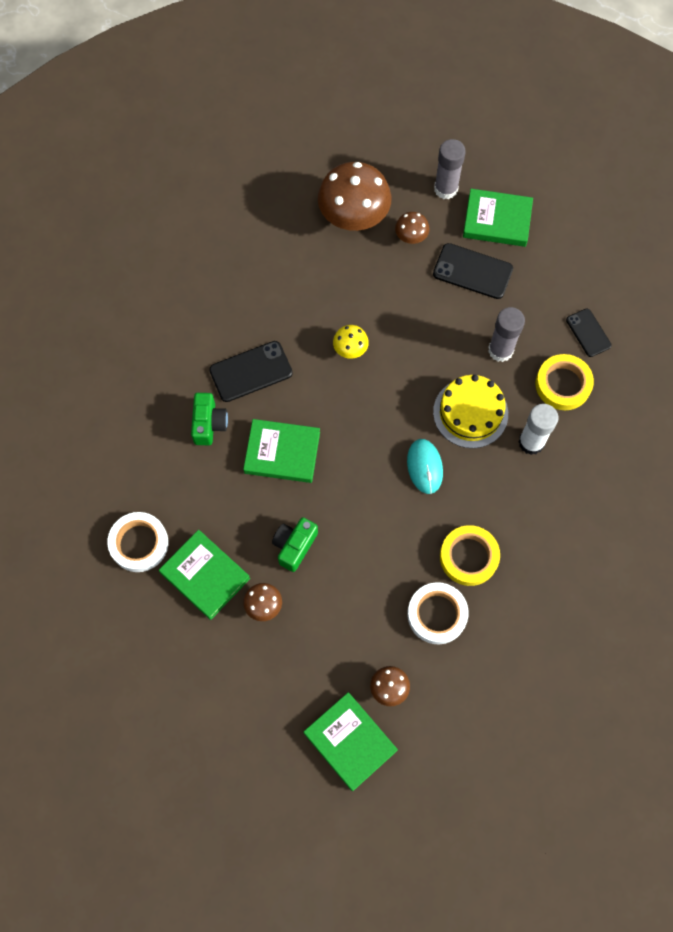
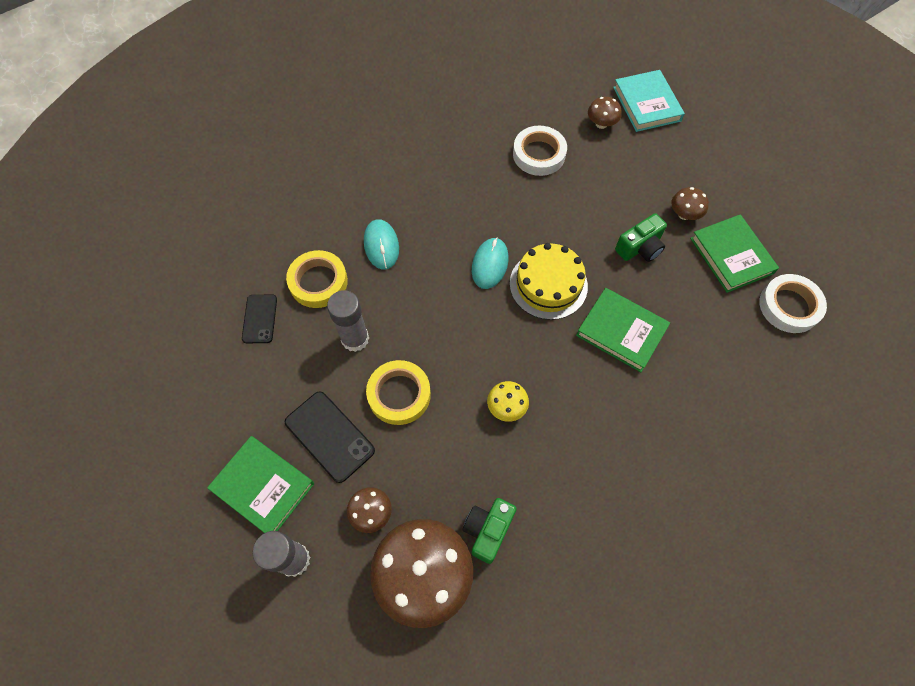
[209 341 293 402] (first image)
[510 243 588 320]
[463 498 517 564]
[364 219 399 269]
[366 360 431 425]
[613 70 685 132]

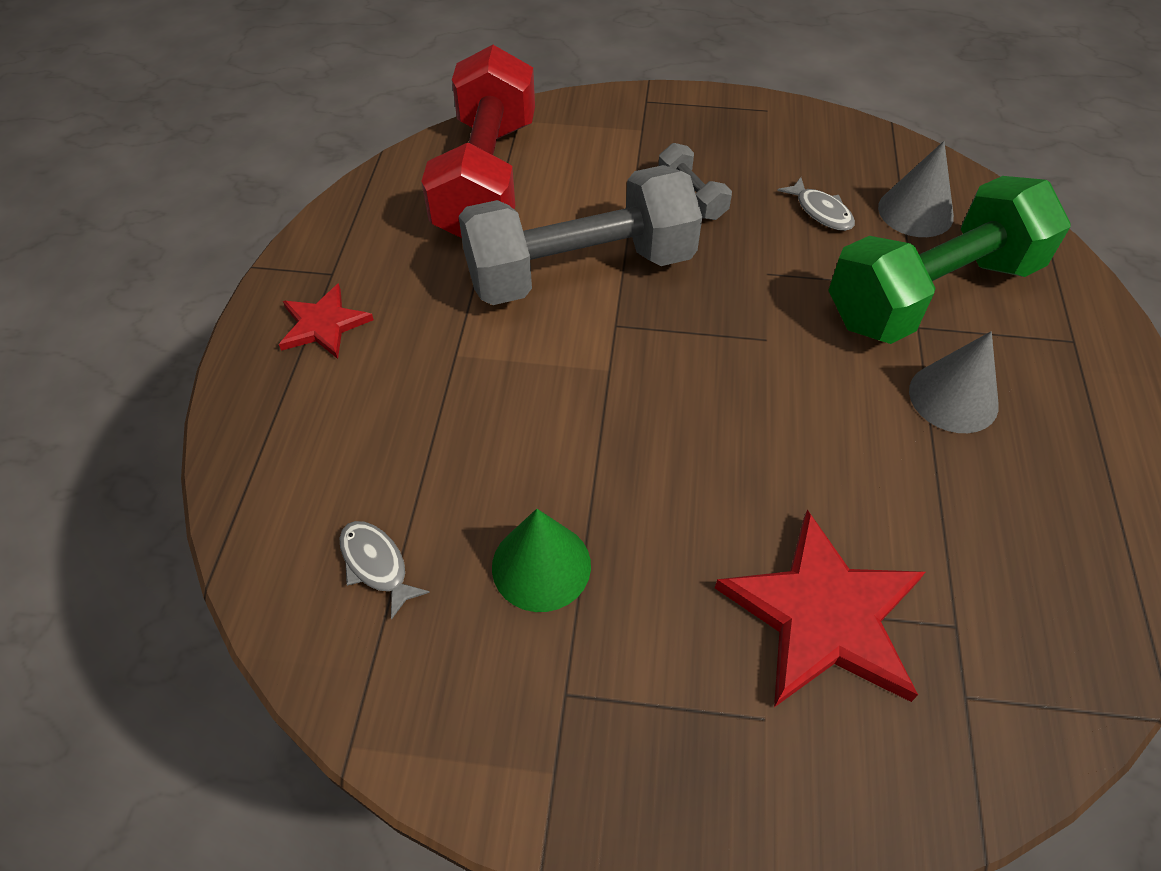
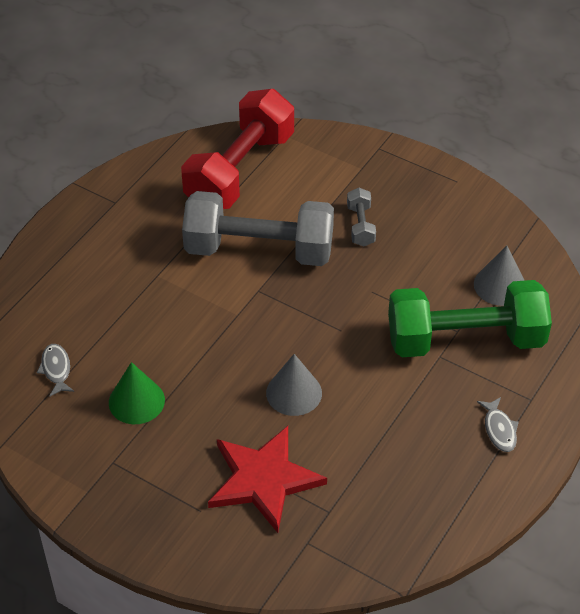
[477 397 519 452]
[279 283 374 359] (first image)
[266 354 322 416]

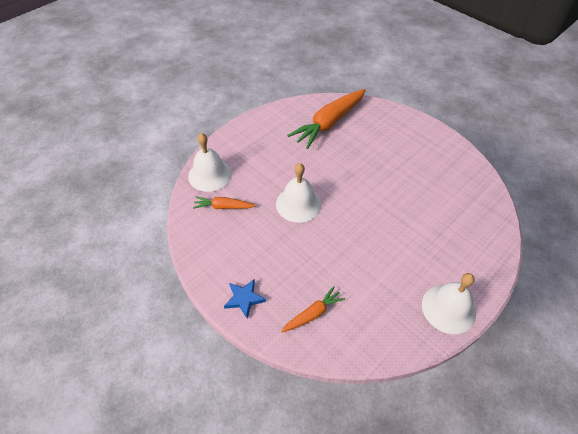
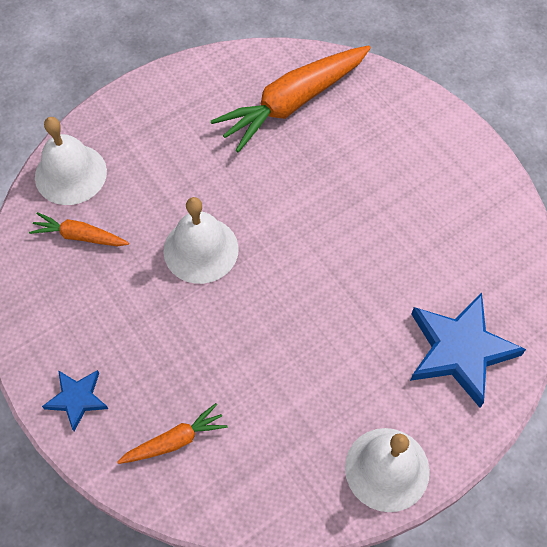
[410 293 526 408]

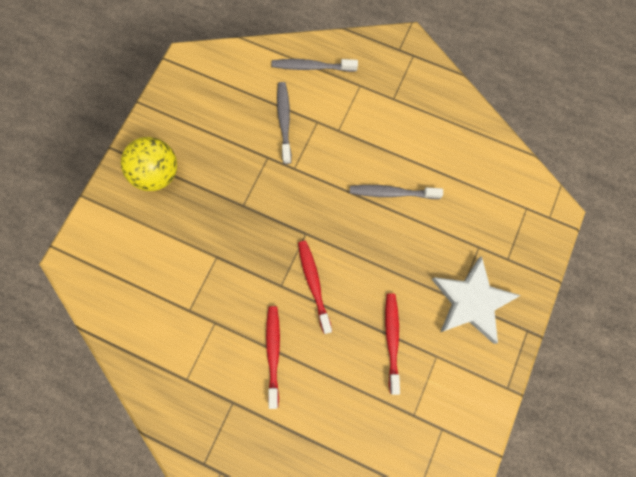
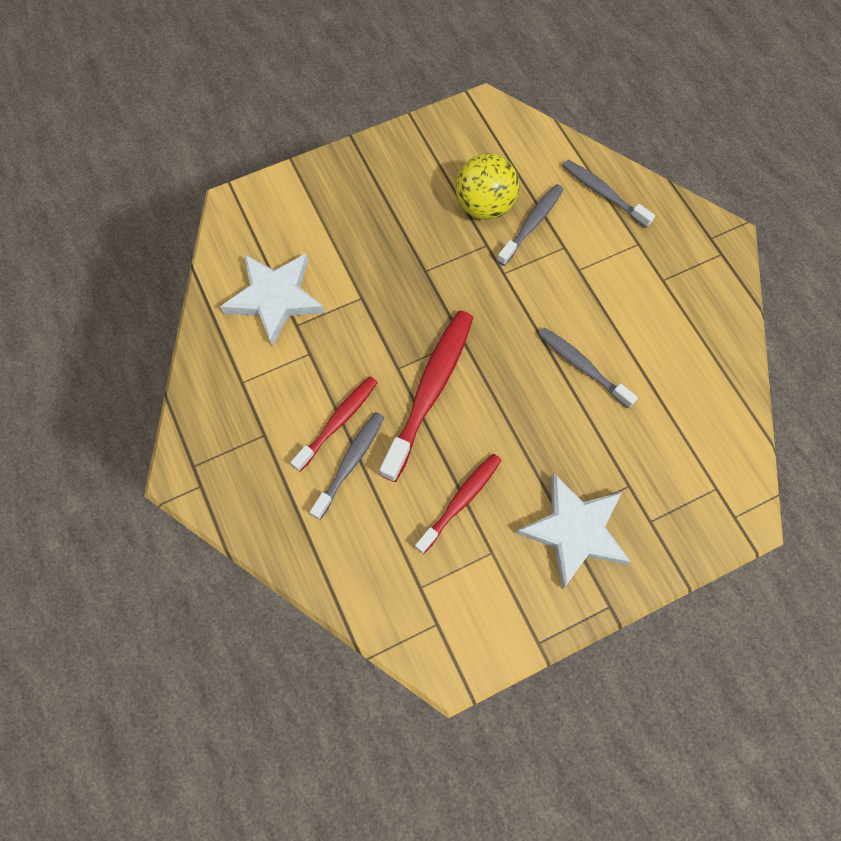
[456 153 519 220]
[380 310 473 482]
[220 254 325 347]
[310 412 384 520]

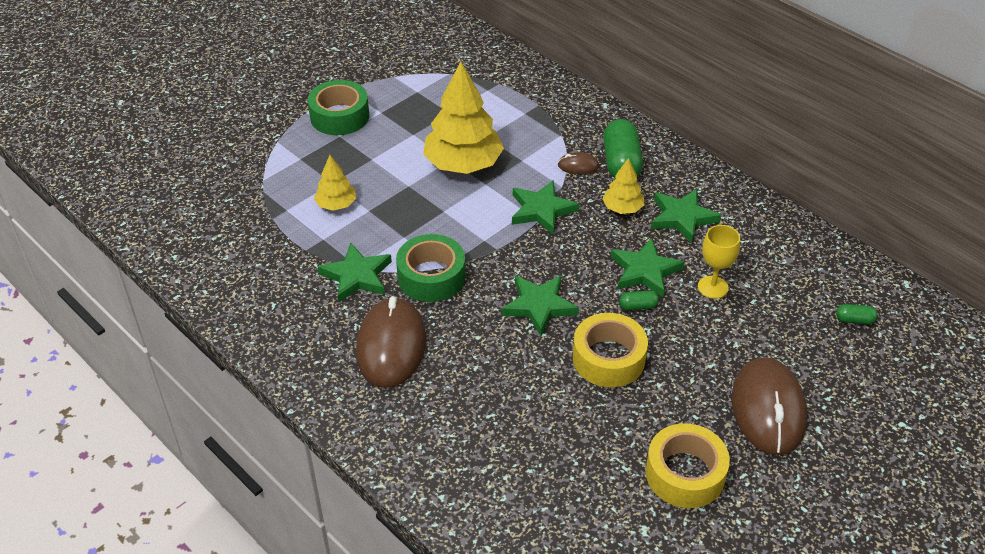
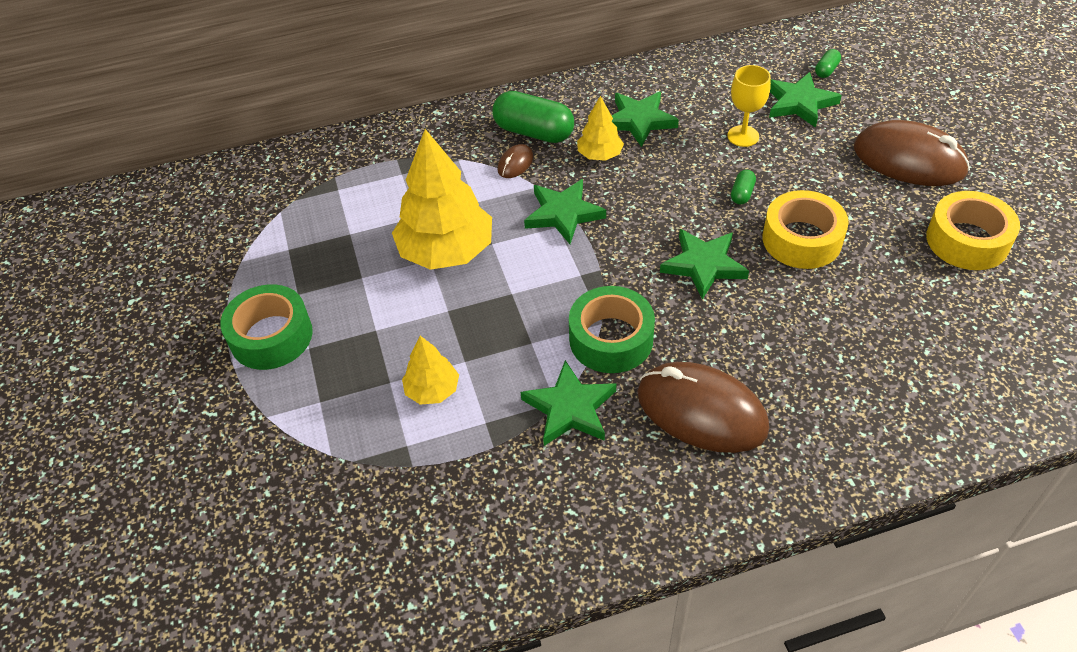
[769 72 842 128]

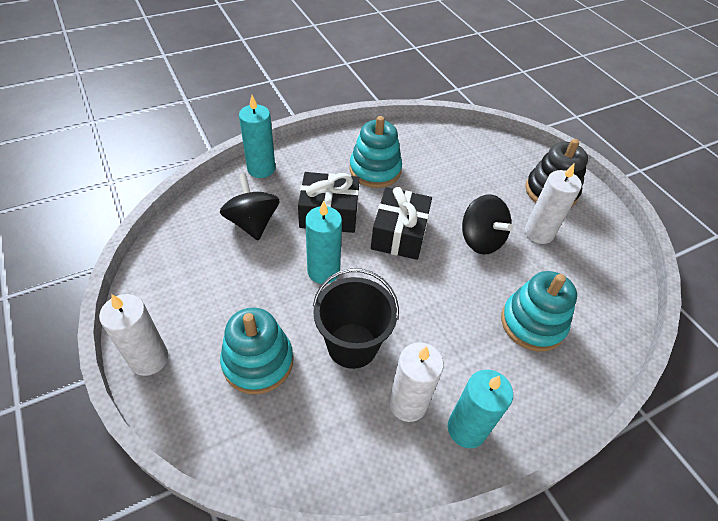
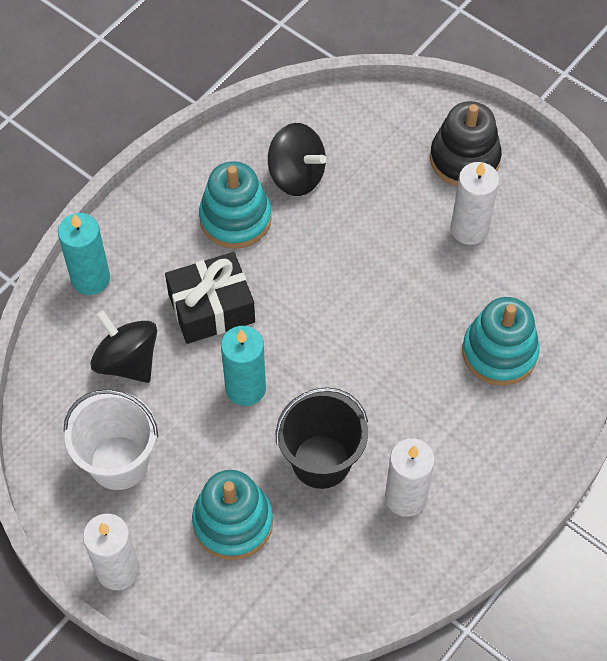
[371 187 432 260] (first image)
[268 123 326 196]
[448 370 513 448] (first image)
[63 389 158 490]

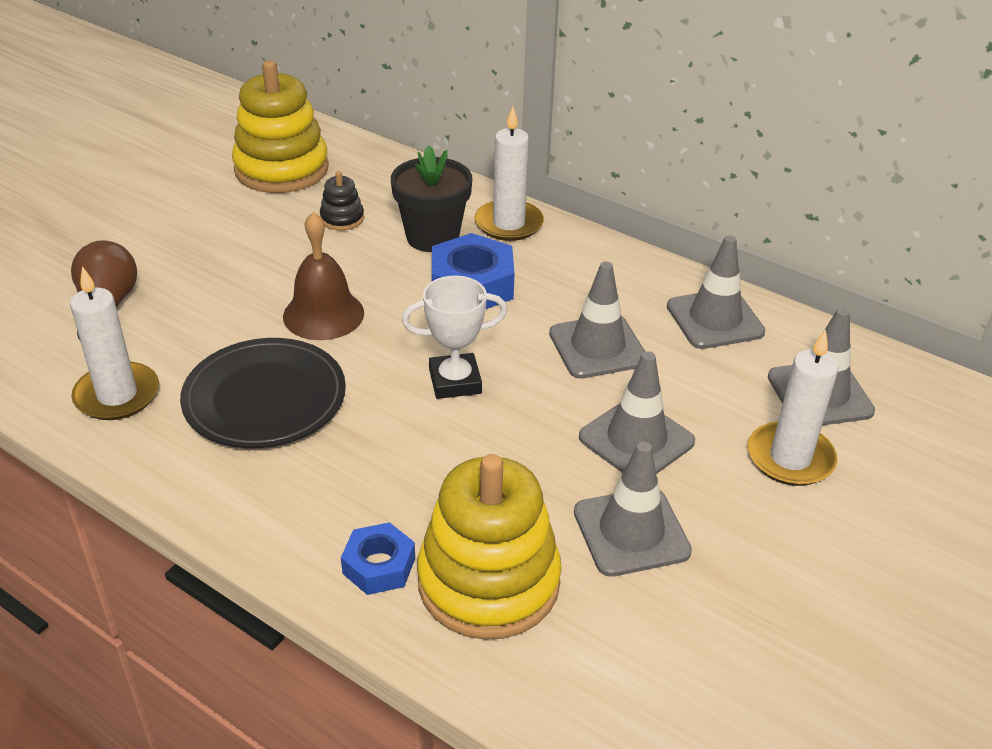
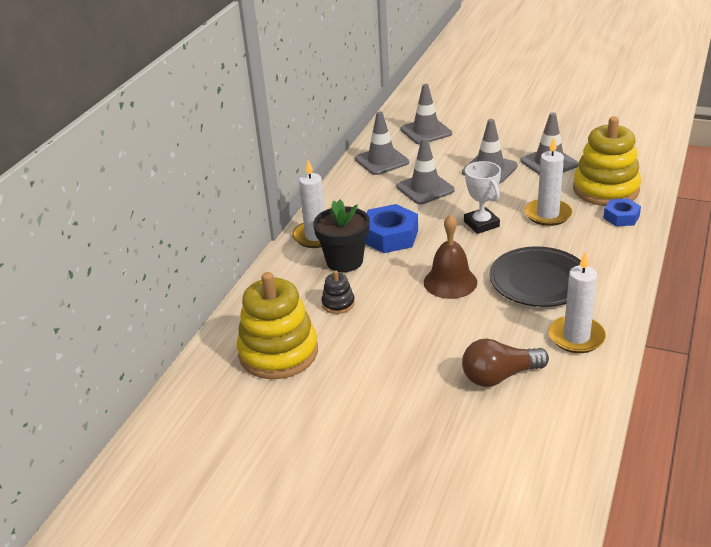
[525 137 572 226]

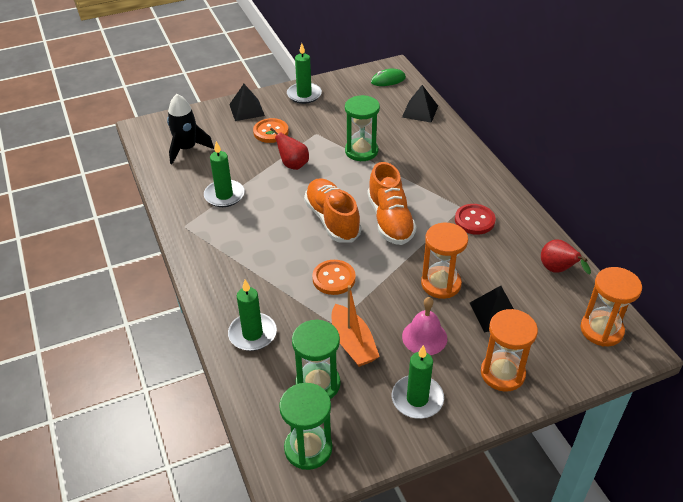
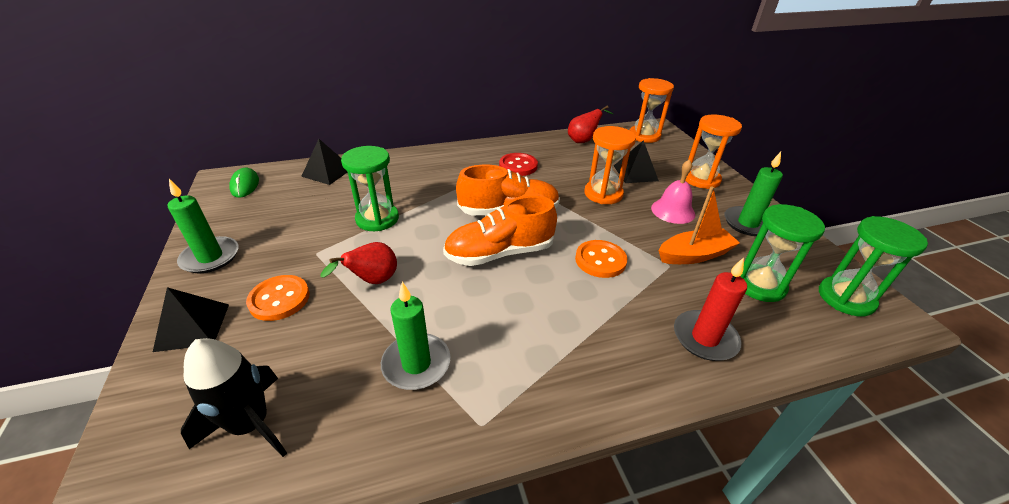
[674 257 747 361]

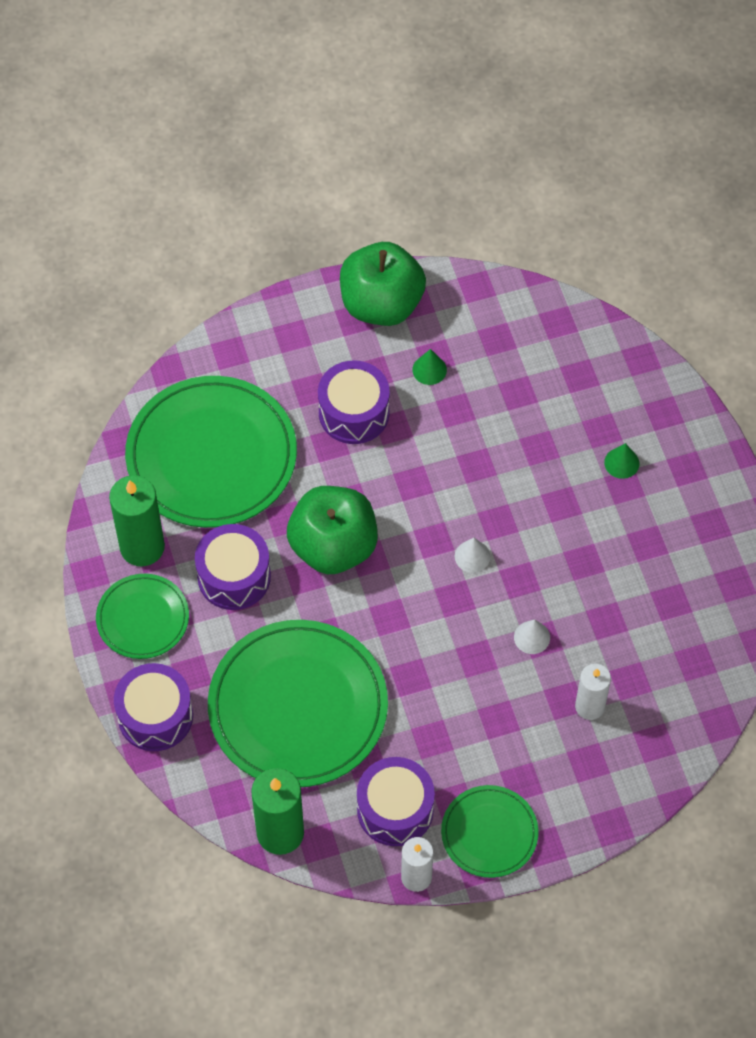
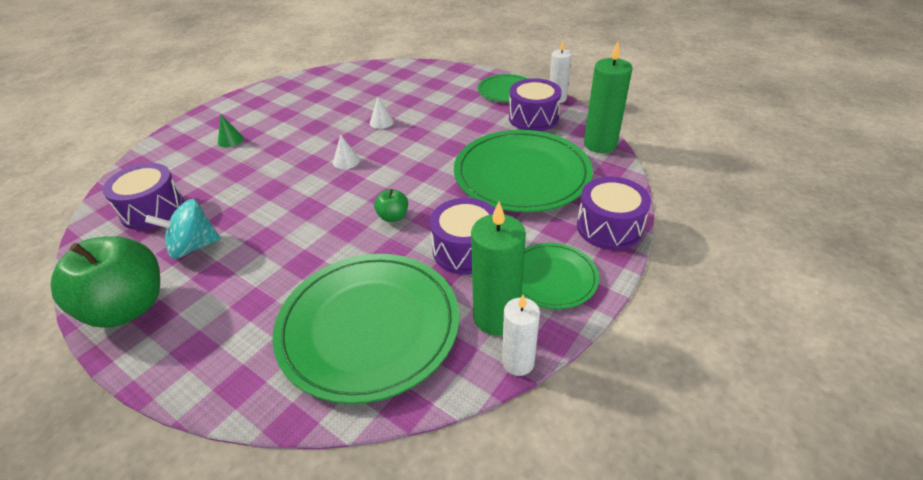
[145 199 221 259]
[103 163 184 230]
[374 189 408 222]
[502 295 540 376]

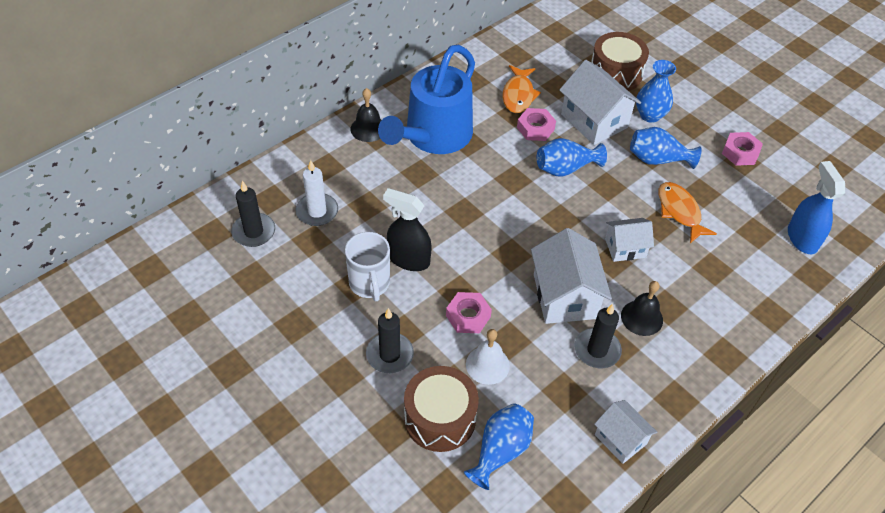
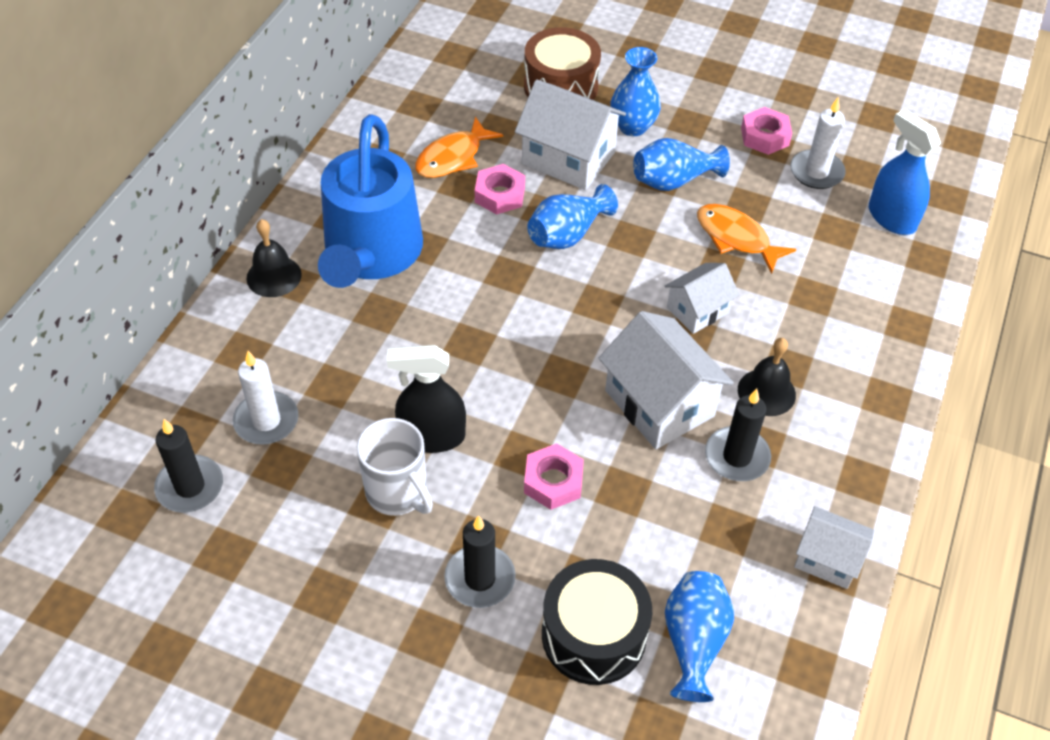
[415 117 503 178]
[466 329 510 385] (first image)
[542 559 652 685]
[790 97 846 189]

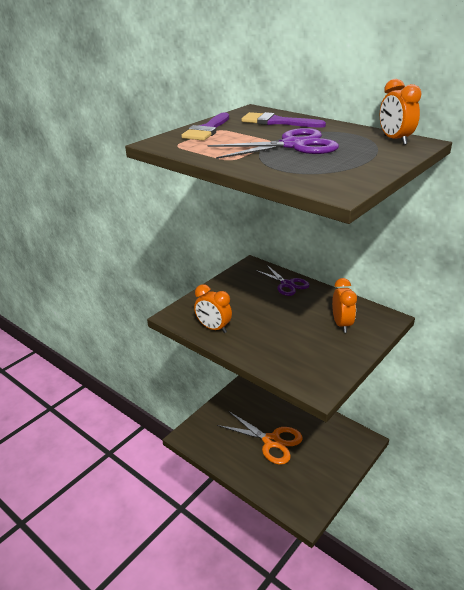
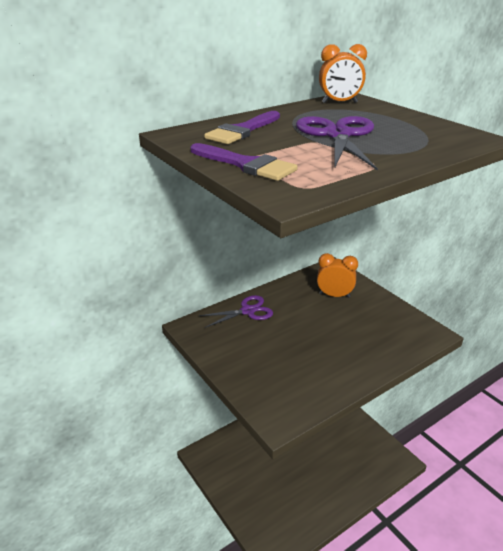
[194 284 232 333] (first image)
[217 411 303 465] (first image)

